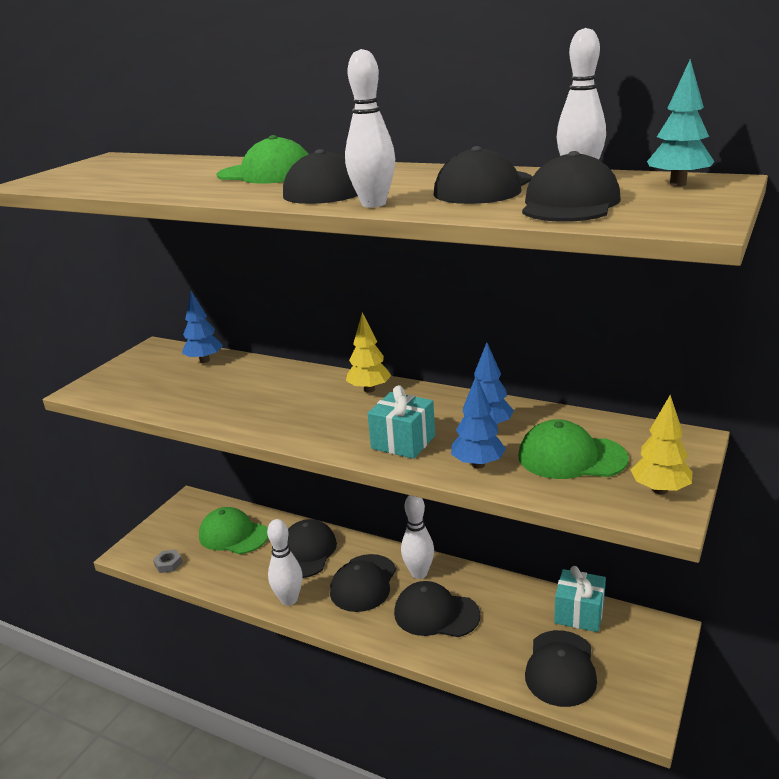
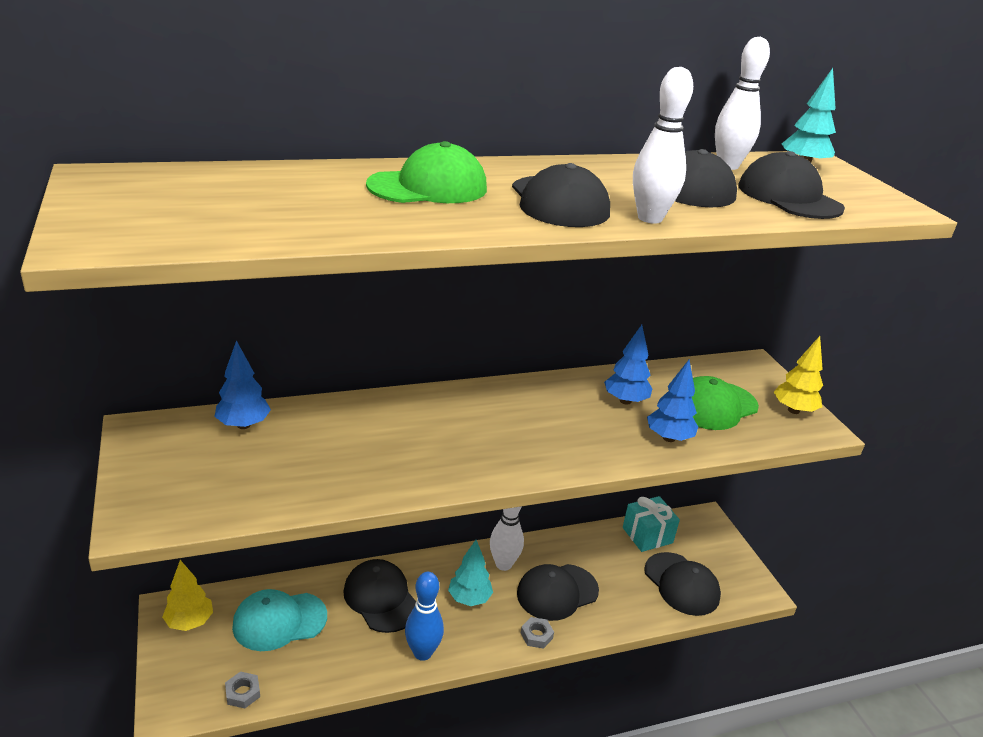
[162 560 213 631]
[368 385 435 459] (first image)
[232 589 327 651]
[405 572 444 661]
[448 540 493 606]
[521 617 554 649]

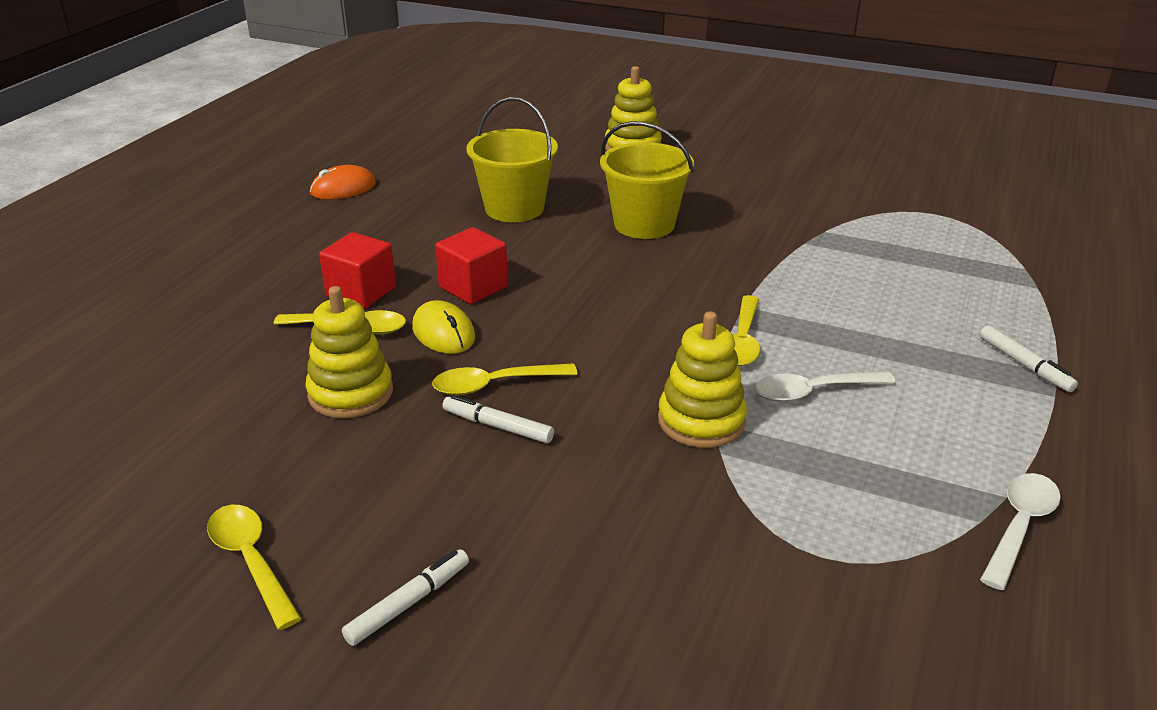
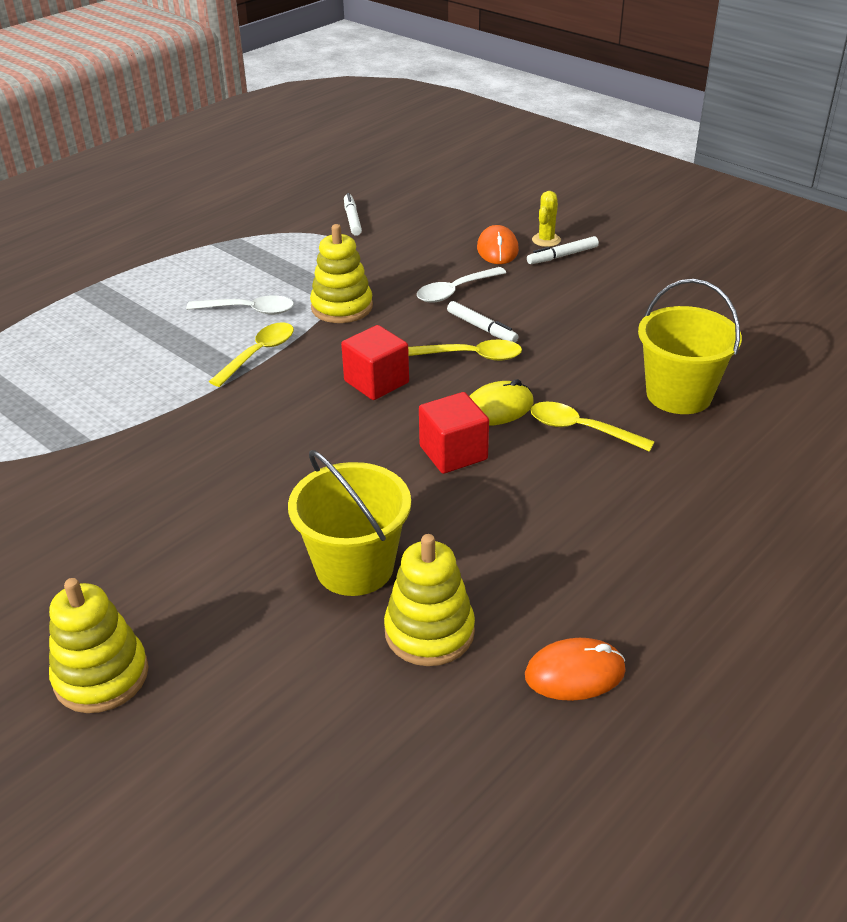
[638 279 742 414]
[341 325 409 400]
[384 534 475 666]
[469 379 534 426]
[344 193 362 236]
[417 267 506 303]
[207 505 302 630] (first image)
[532 191 561 247]
[477 225 519 264]

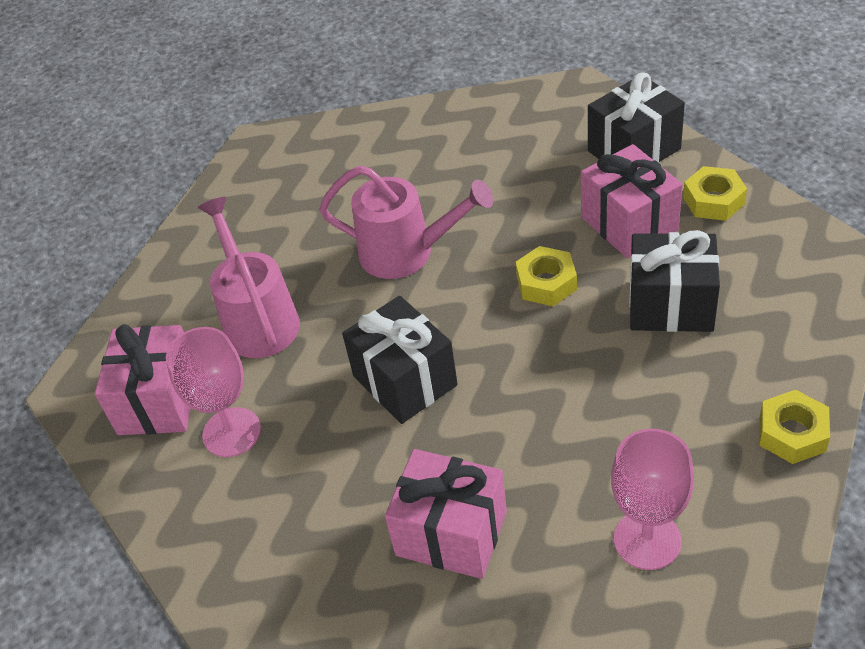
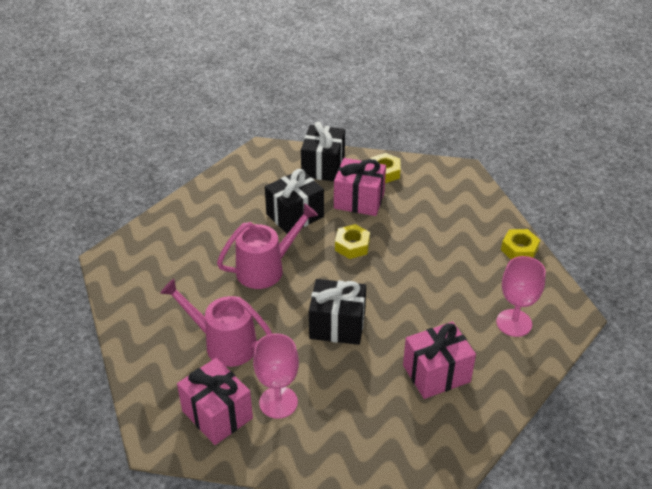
[265 169 324 234]

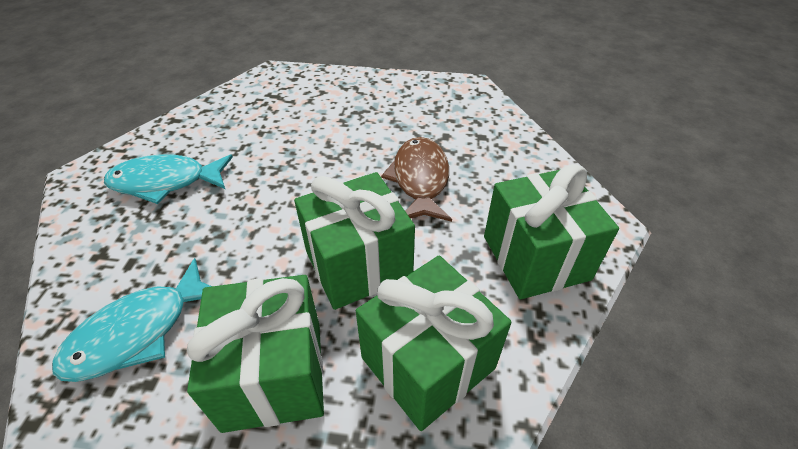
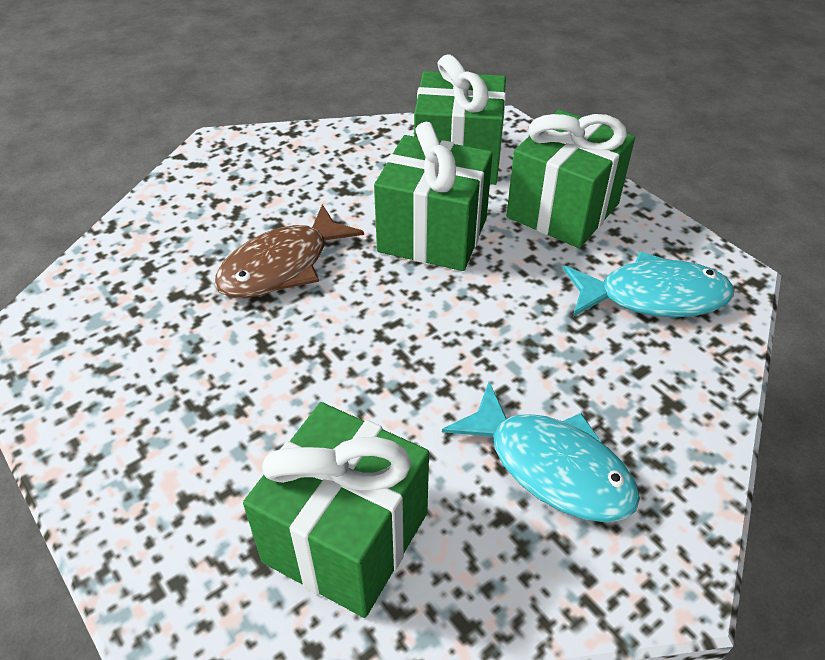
[243 402 429 618]

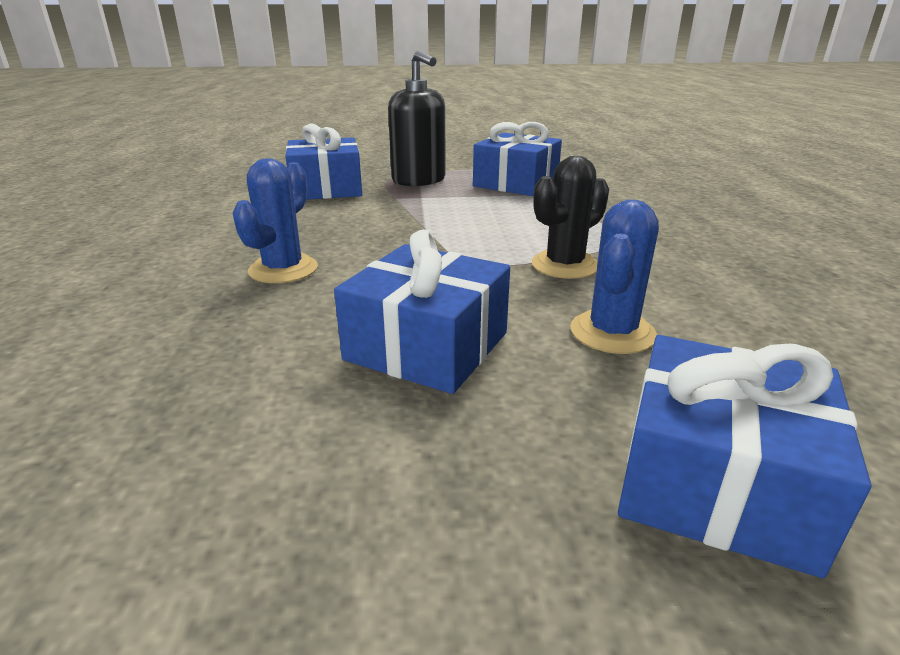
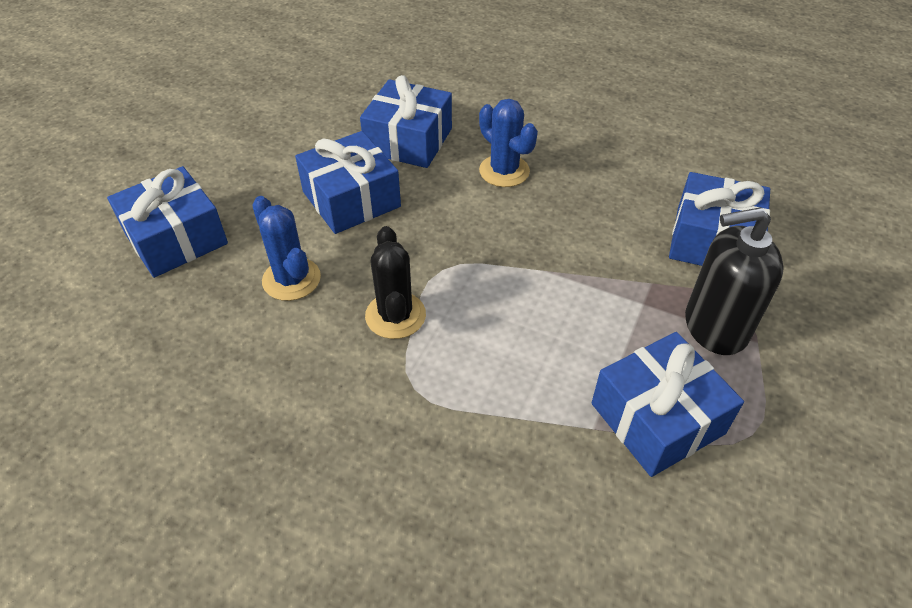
[360 75 452 168]

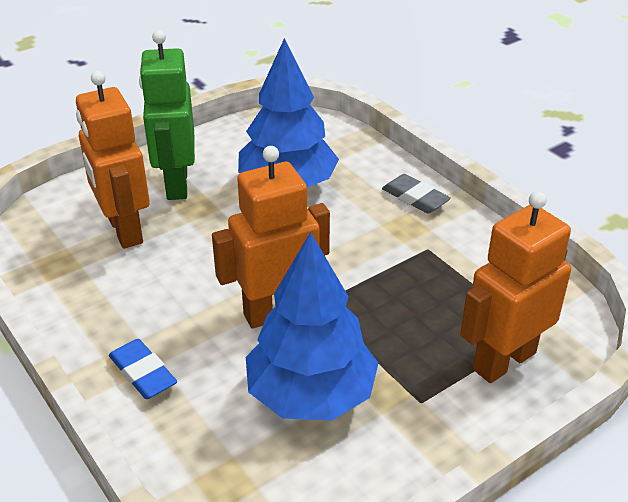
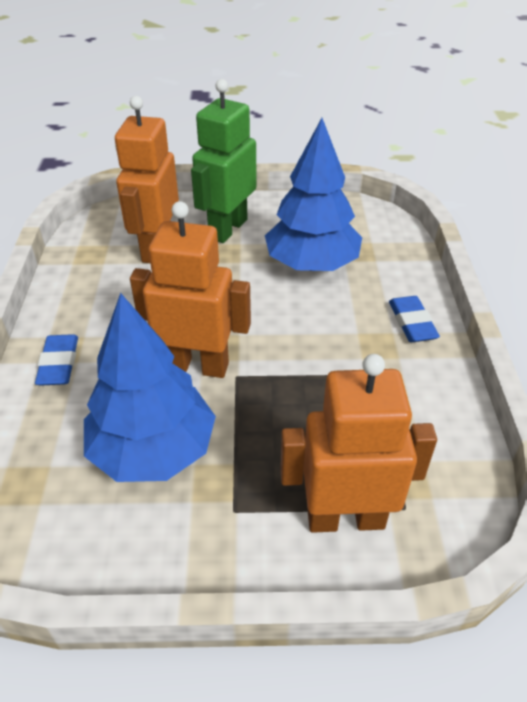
[389 296 440 342]

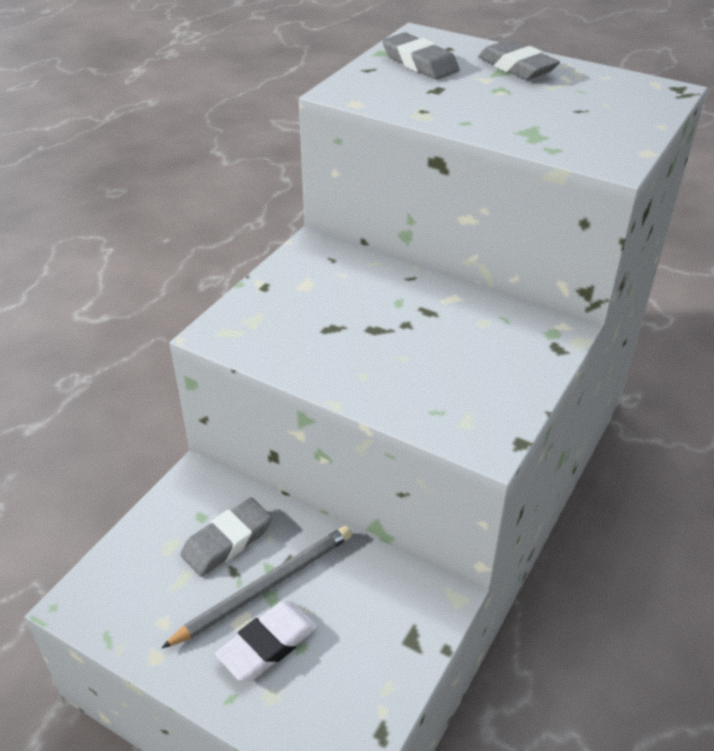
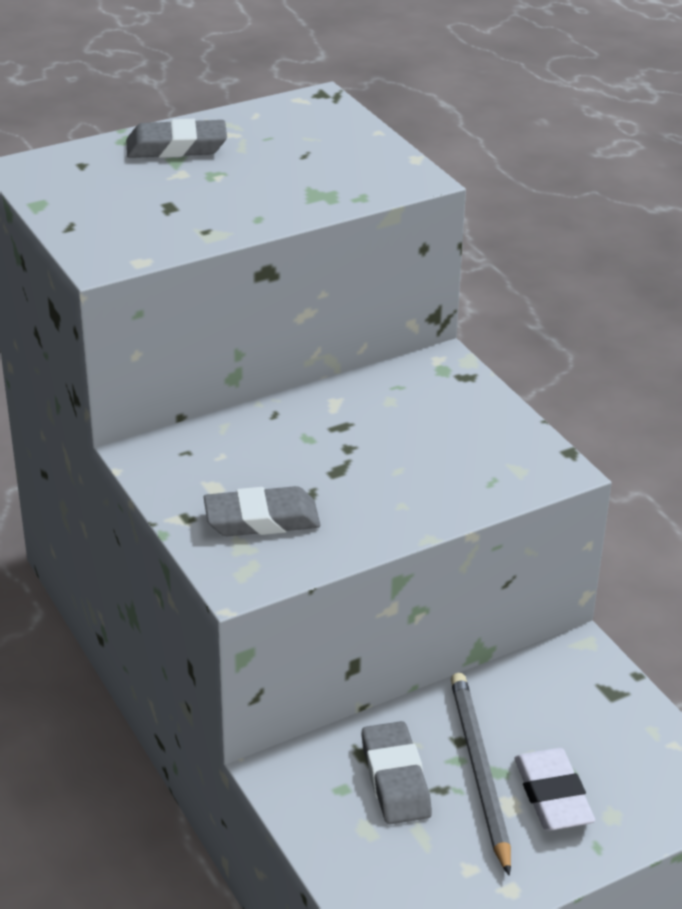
[204 486 320 536]

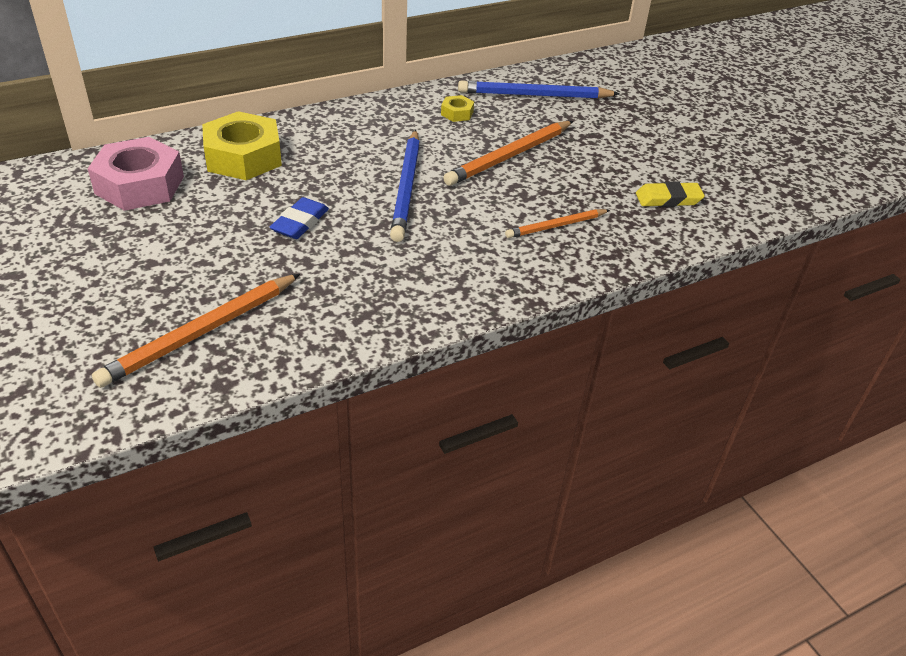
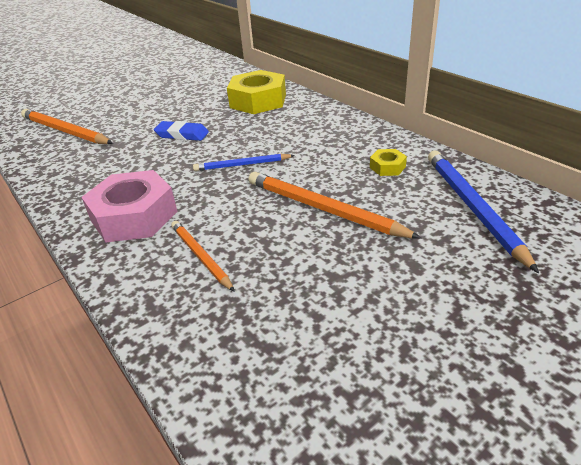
[193 154 295 171]
[81 170 178 242]
[636 182 705 207] (first image)

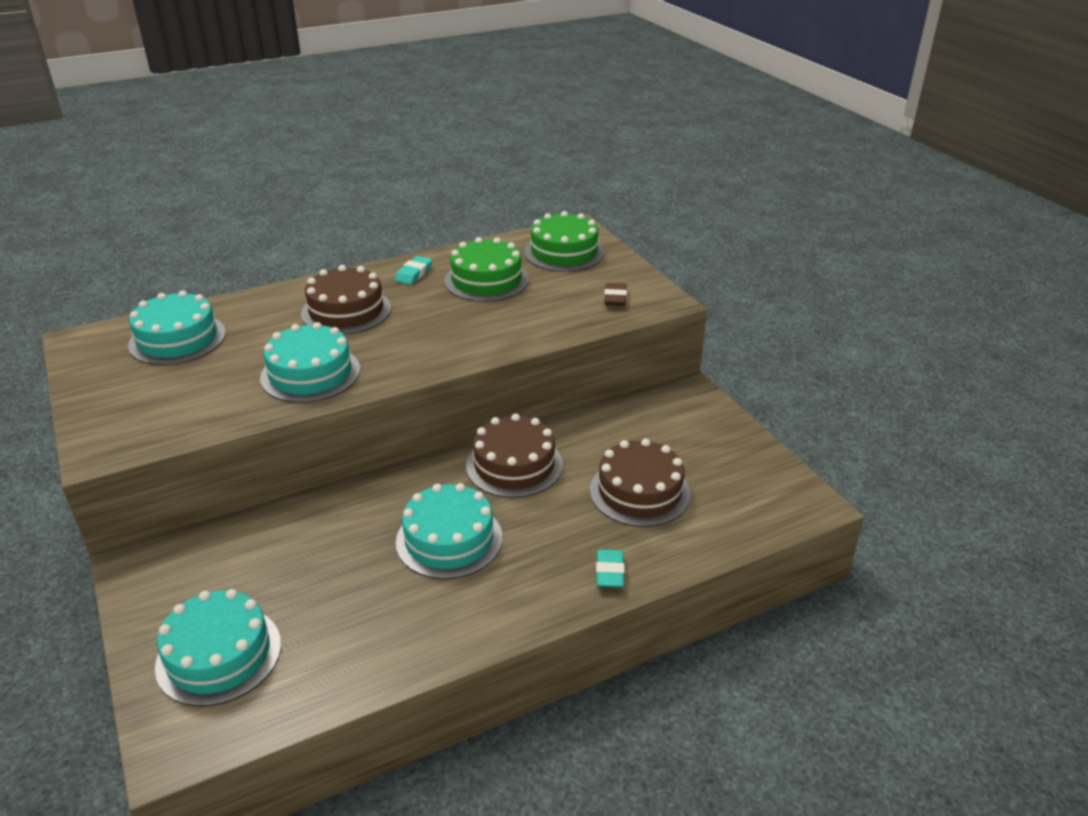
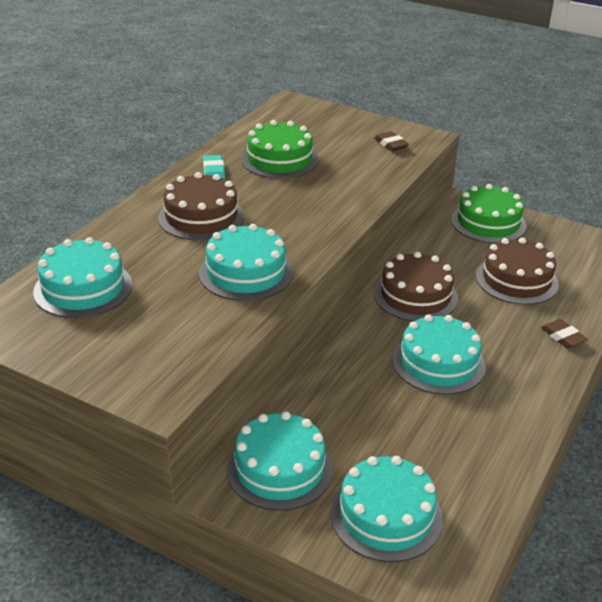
[451 184 527 243]
[541 319 588 348]
[227 411 333 511]

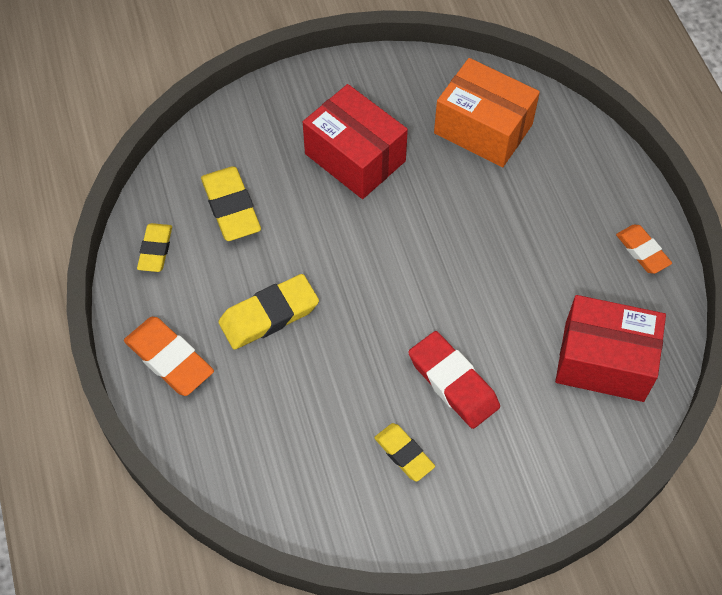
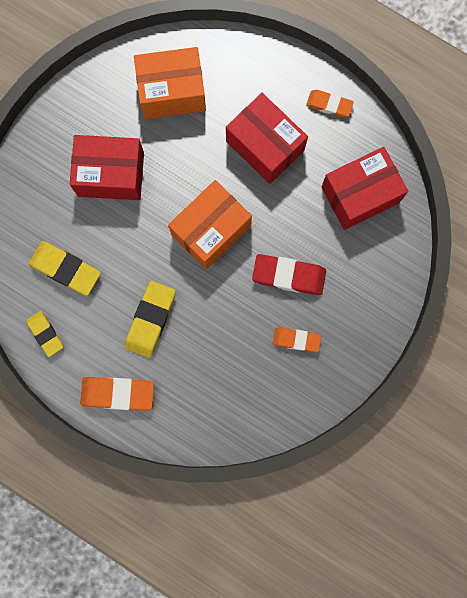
[273 327 321 352]
[226 93 308 184]
[168 180 252 269]

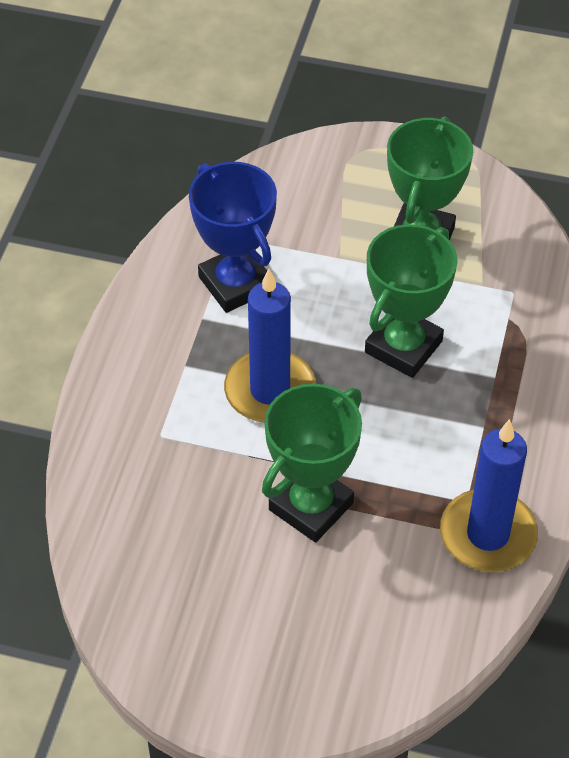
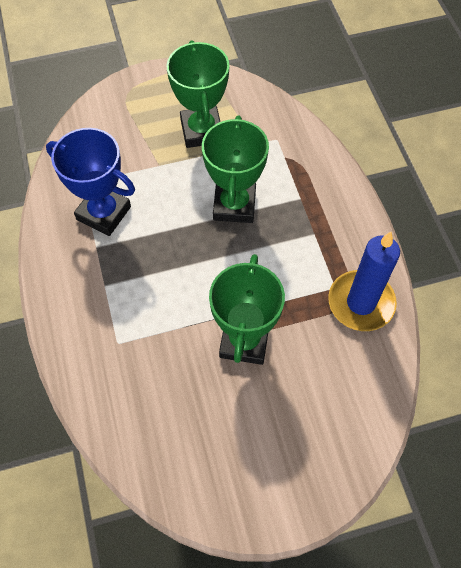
[224 269 316 423] (first image)

